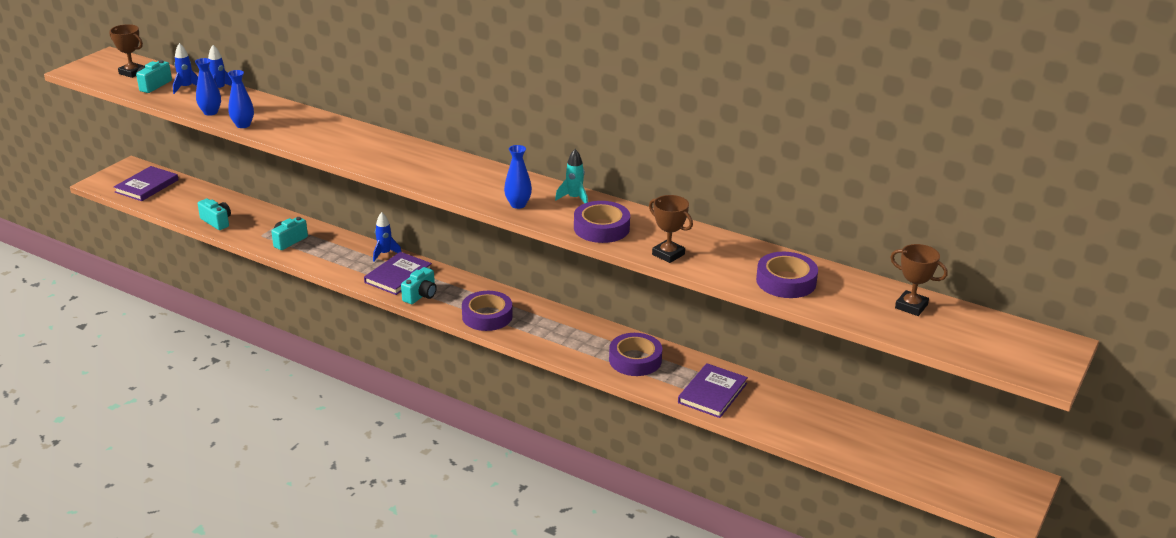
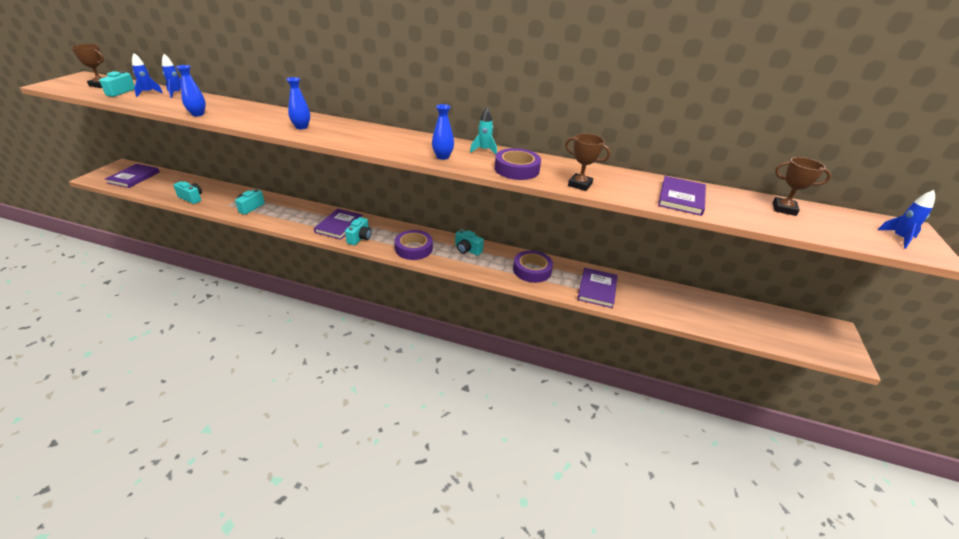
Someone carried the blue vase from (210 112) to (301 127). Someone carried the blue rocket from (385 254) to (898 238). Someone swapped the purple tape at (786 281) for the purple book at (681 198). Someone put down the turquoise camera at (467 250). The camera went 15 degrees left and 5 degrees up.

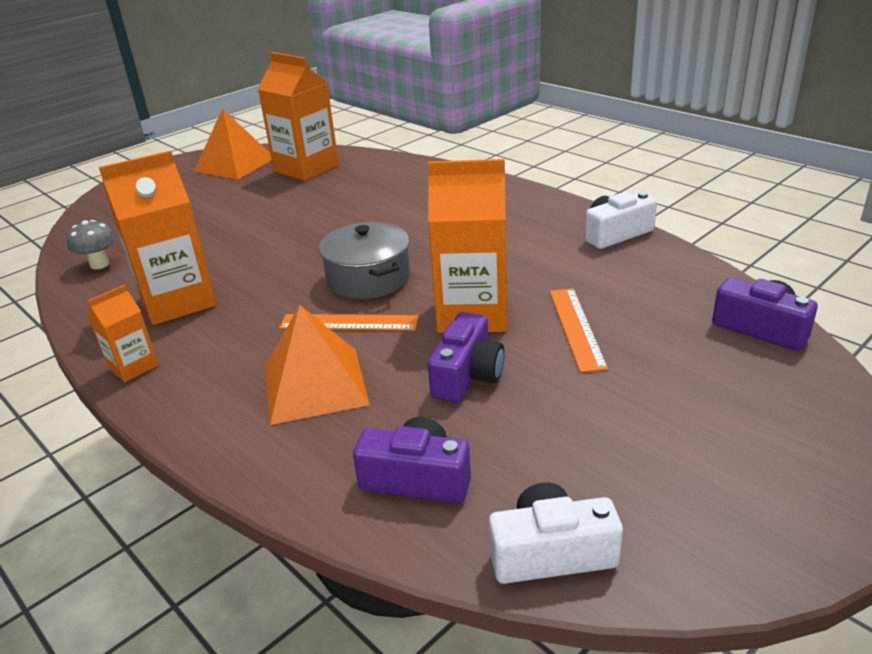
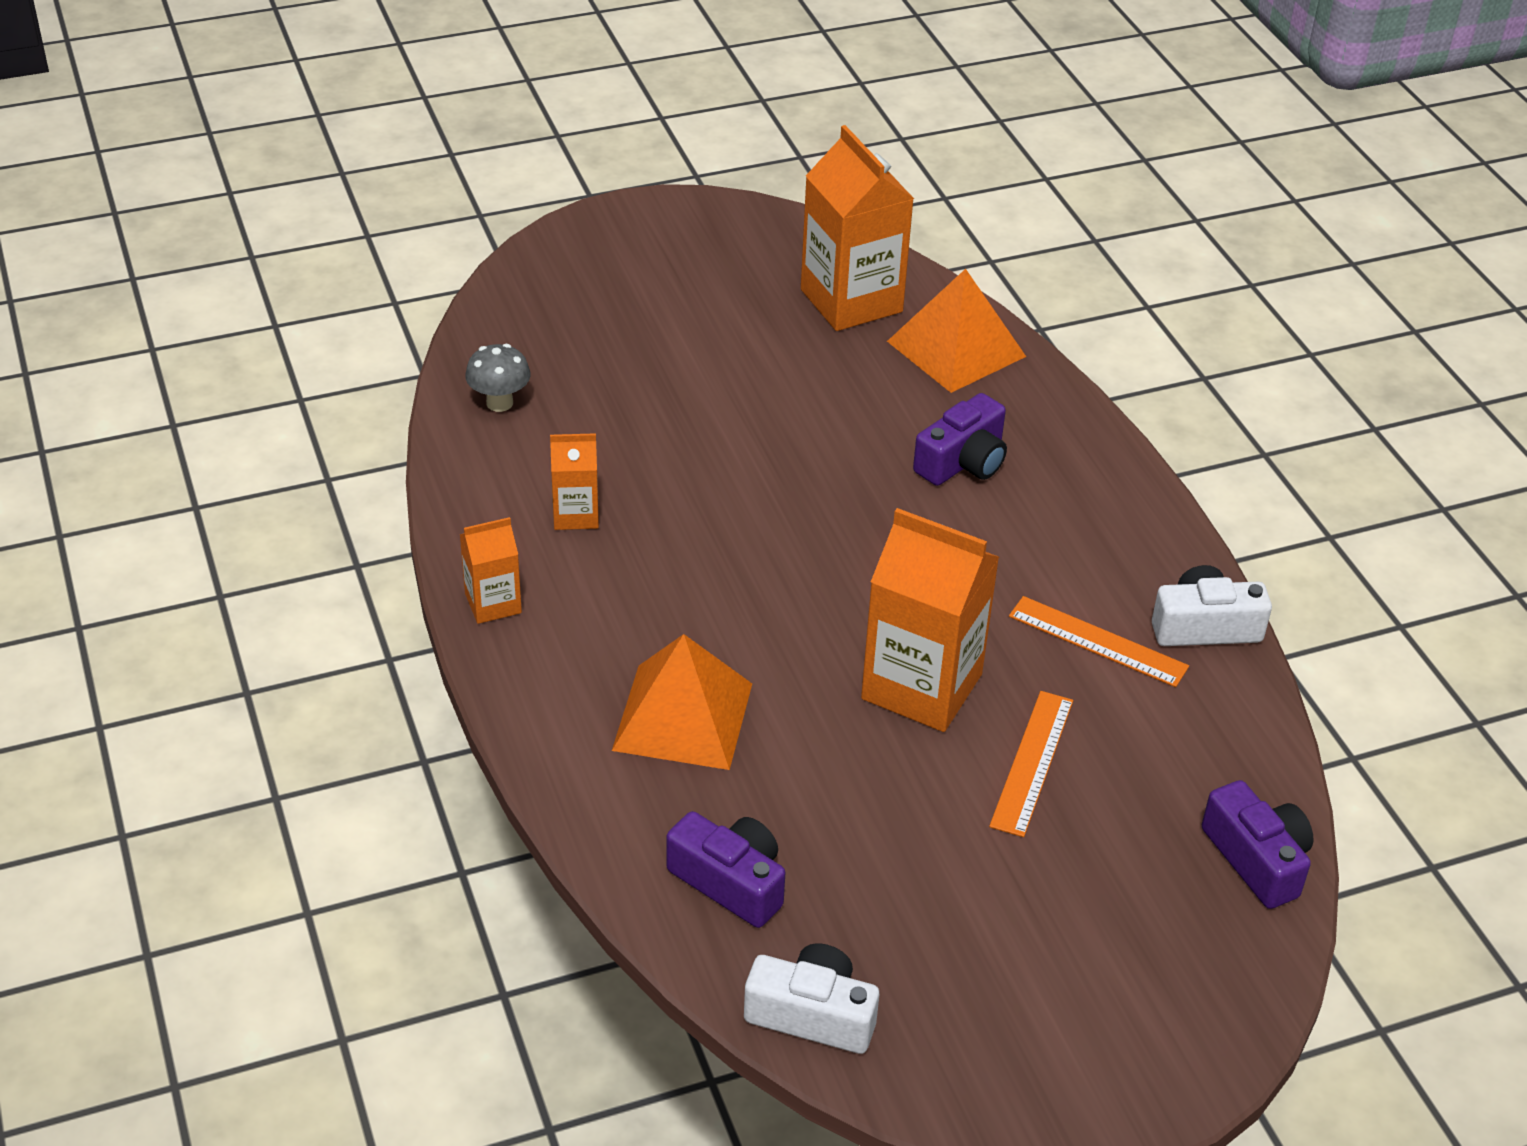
Someone scaled the orange carton at (178 301) by 0.51. Someone carried the orange pyramid from (235 164) to (956 348). Someone carried the orange ruler from (349 322) to (1098 641). Someone took away the grey pot at (368 278). Someone carried the purple camera from (467 375) to (963 462). The camera went 20 degrees right and 10 degrees up.

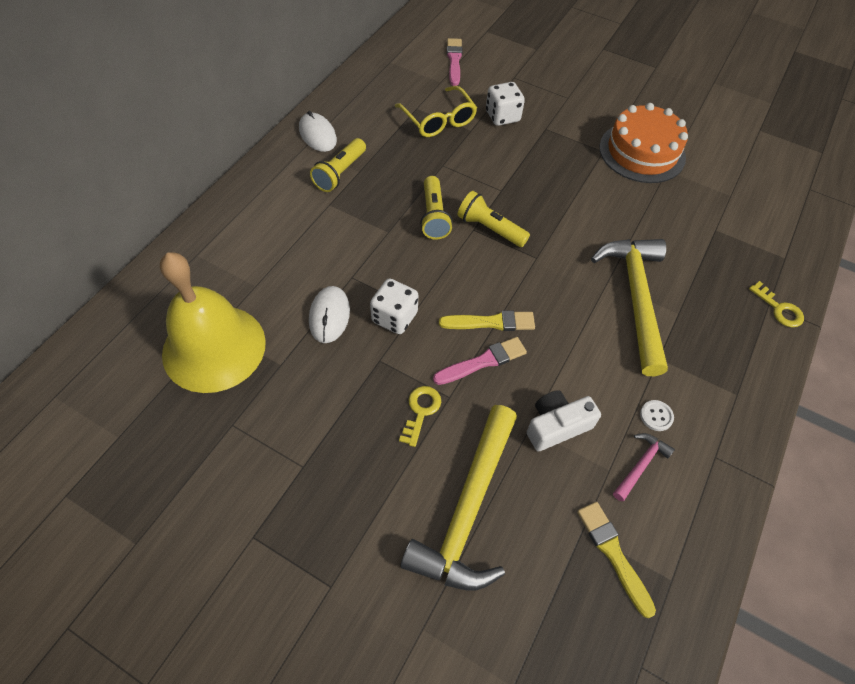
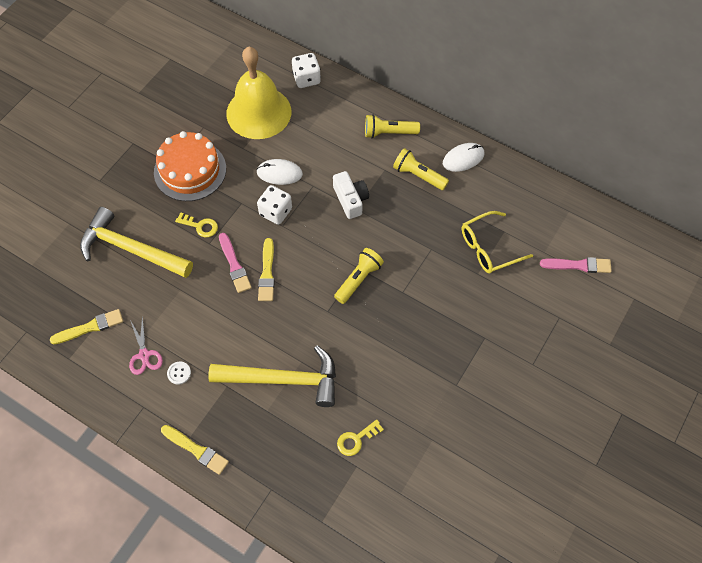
Someone carried the yellow flashlight from (434 216) to (388 133). Someone carried the white dice from (502 116) to (306 79). Someone carried the white camera from (556 426) to (350 199). Someone carried the orange cake from (642 152) to (190 170). Someone swapped the pink hammer at (640 465) for the pink scissors at (144 355). Someone carried the yellow key from (779 309) to (356 439). Someone put down the yellow brush at (196 450). The camera went 95 degrees right and 5 degrees up.

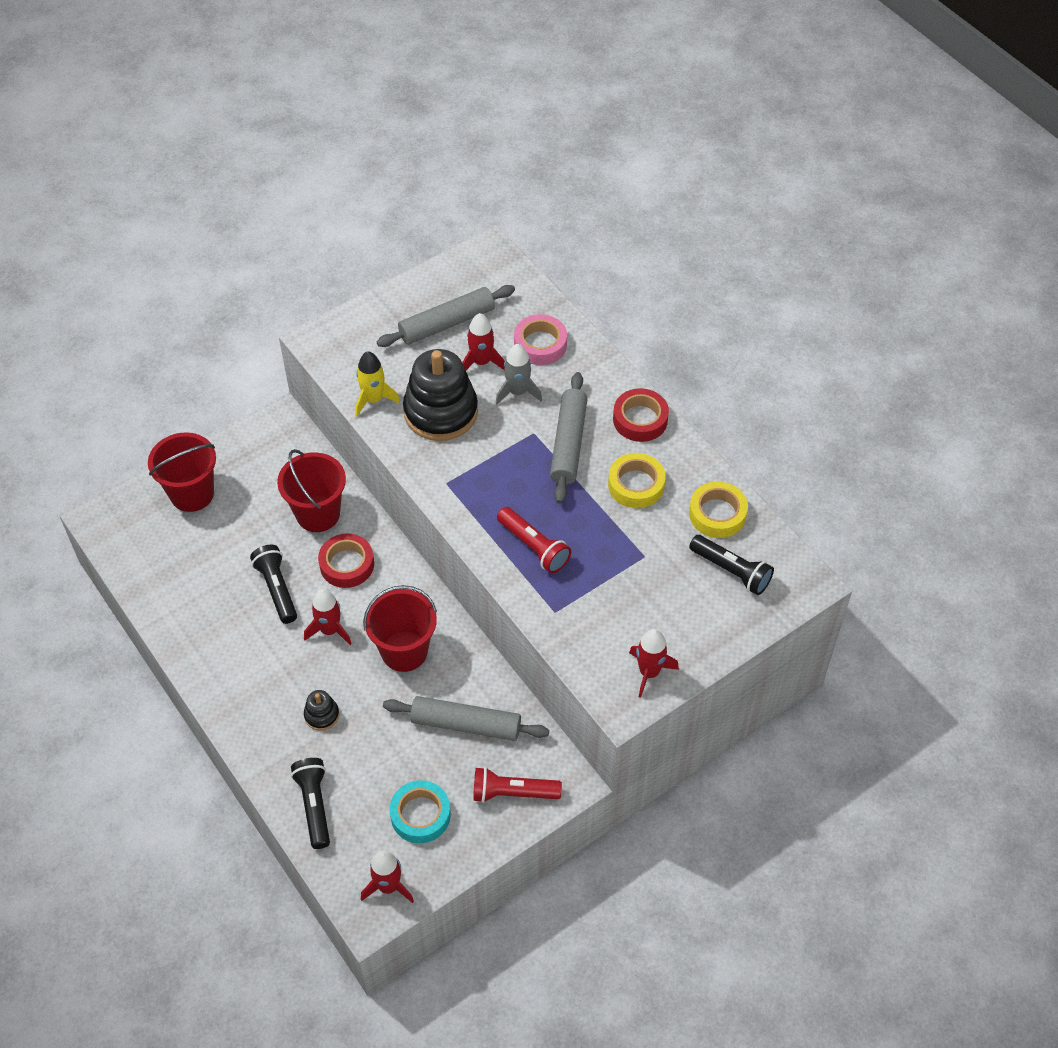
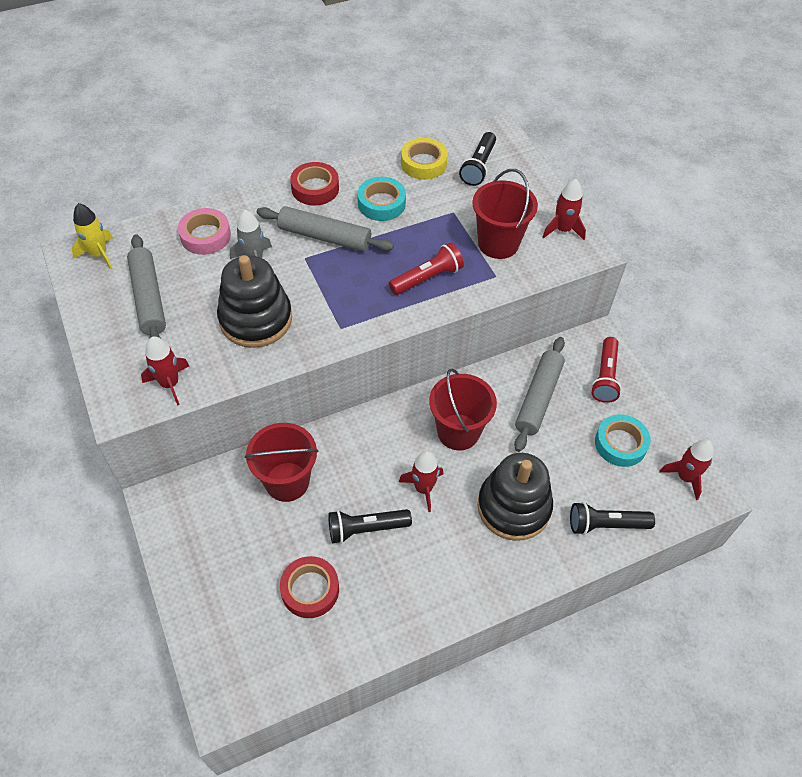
Someone carried the red bucket from (192 494) to (498 243). Someone scaled the black stacking toy at (321 715) by 2.24. Someone carried the red tape from (347 564) to (310 590). Someone carried the yellow rocket from (373 399) to (99 254). Someone carried the red rocket from (481 362) to (170 384). Someone repainted the yellow tape at (636 485), which became the turquoise tape at (381 203). Someone rotated the black flashlight at (731 571) by 150 degrees clockwise. The camera went 80 degrees left and 0 degrees up.

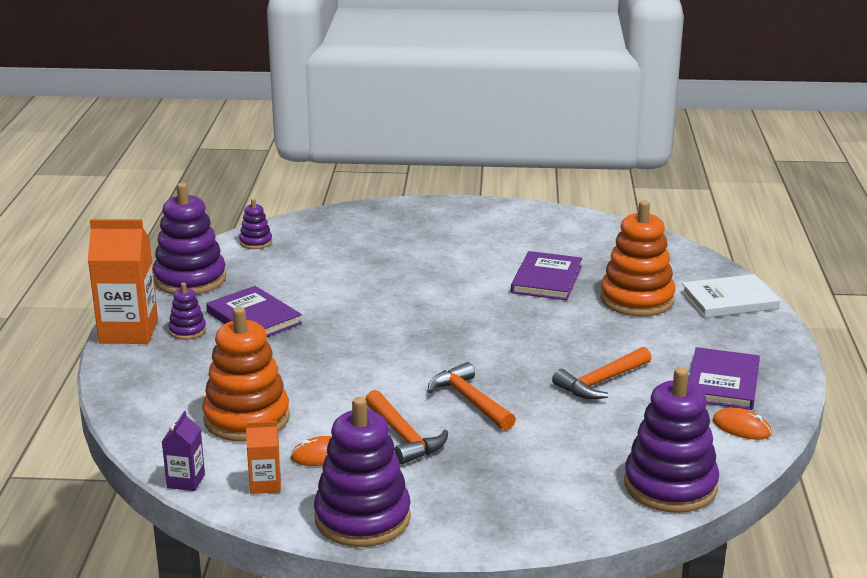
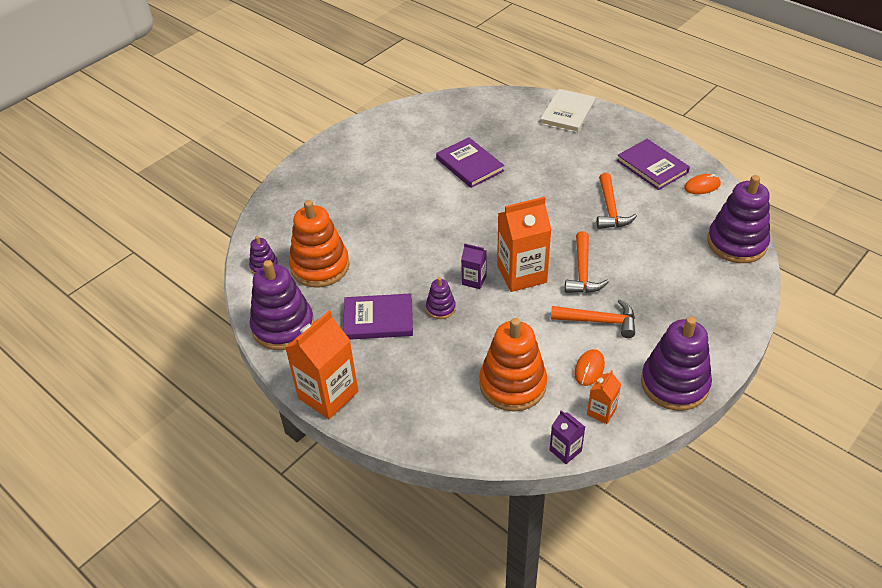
Someone carried the purple stacking toy from (187 331) to (440 308). Someone rotated the orange hammer at (469 400) by 90 degrees counterclockwise. Someone carried the orange stacking toy from (637 299) to (320 266). Someone put down the purple carton at (474 280). Someone put down the orange carton at (521 274). The camera went 50 degrees left and 20 degrees up.

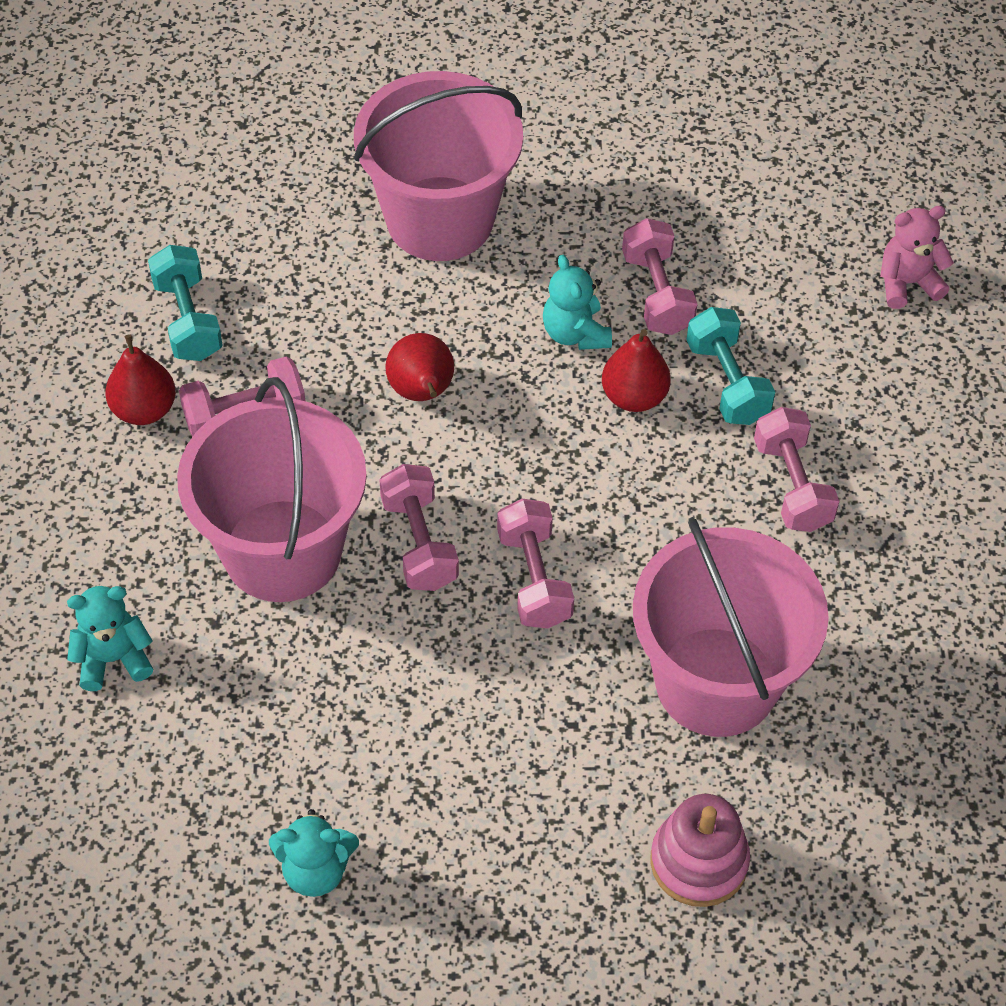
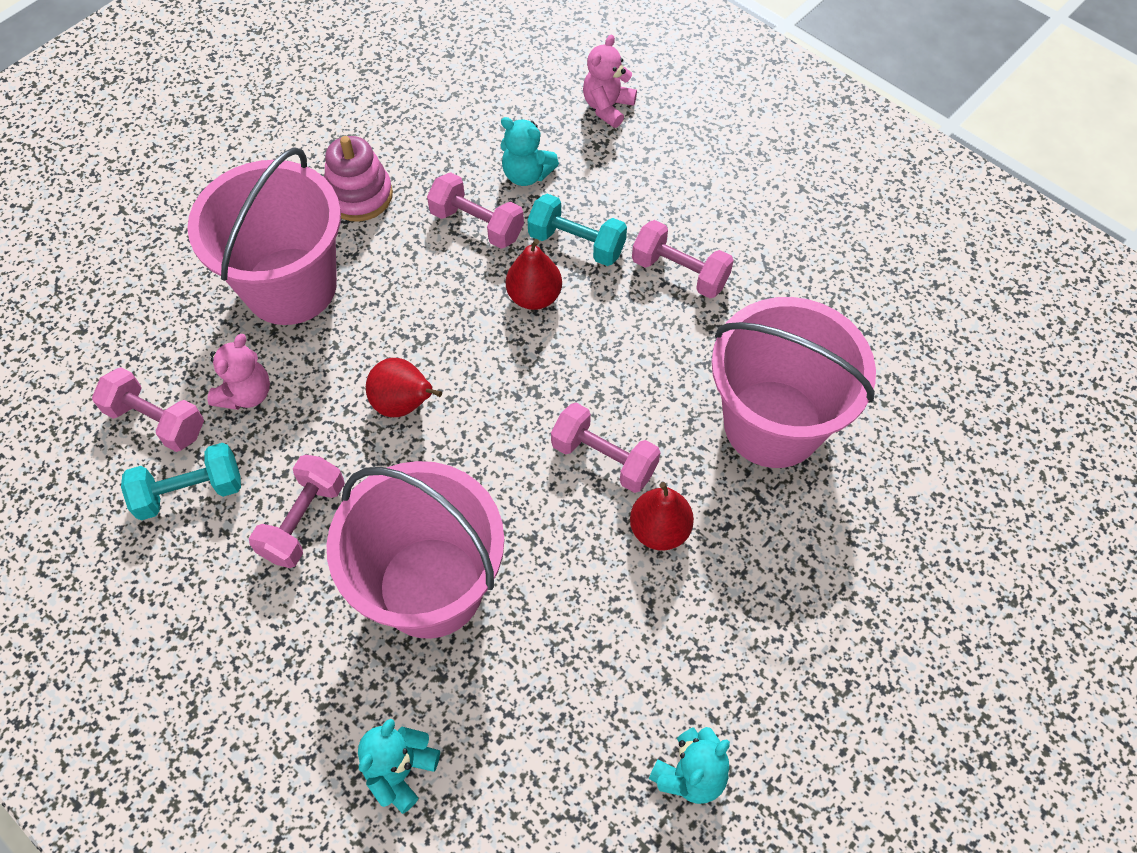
Someone carried the red pear from (144 409) to (659 529). Someone rotated the turquoise dumbbell at (188 319) by 45 degrees counterclockwise. Someone carried the pink dumbbell from (419 542) to (156 421). Someone carried the turquoise teddy bear from (575 333) to (526 174). Someone carried the pink stacking toy from (699 861) to (359 195). Someone put down the pink teddy bear at (246 393). The camera went 45 degrees left and 5 degrees up.

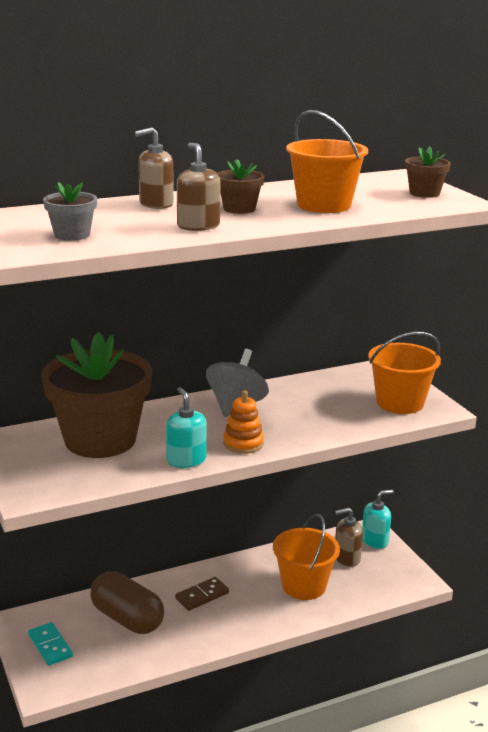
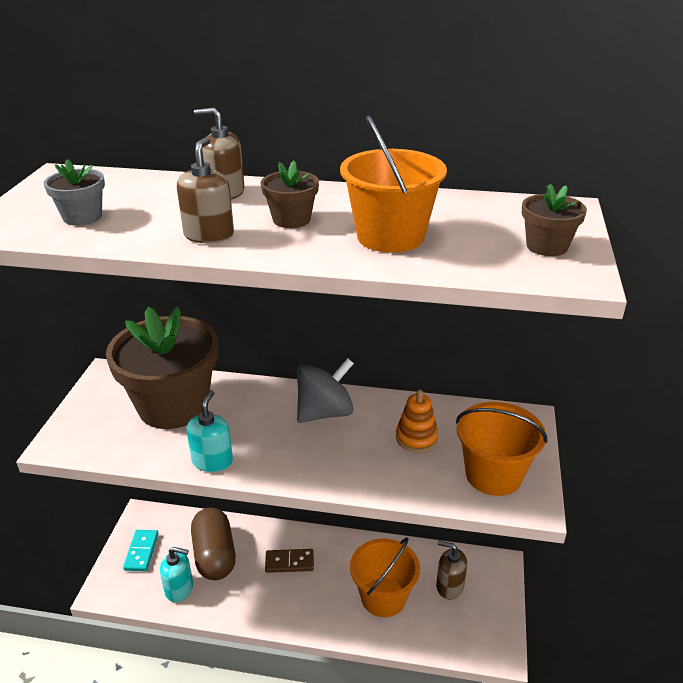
Someone carried the orange stacking toy from (243 444) to (416 438). Someone carried the turquoise soap dispenser from (375 541) to (179 588). The camera went 35 degrees right and 10 degrees up.

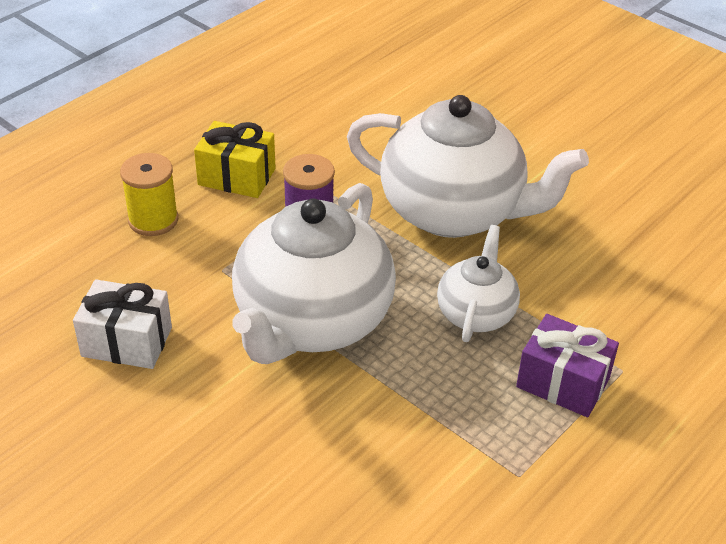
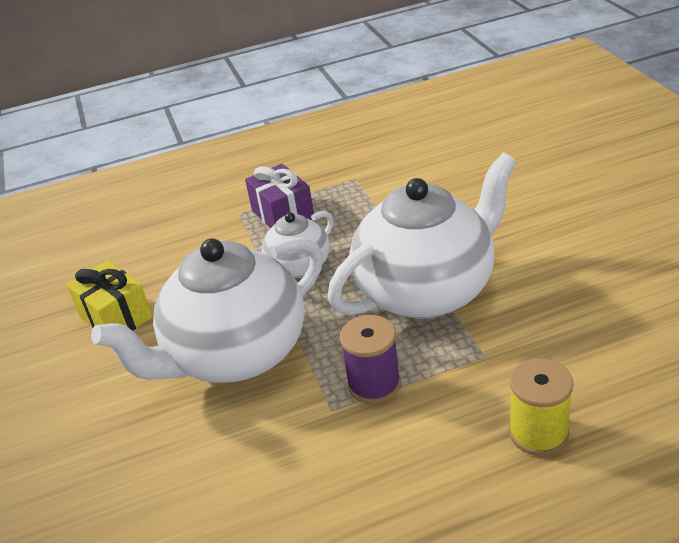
Someone took away the white gift at (127 342). Someone carried the yellow gift from (237 177) to (116 317). Someone rotated the white teapot at (454 212) by 90 degrees counterclockwise. The camera went 145 degrees left and 5 degrees down.

